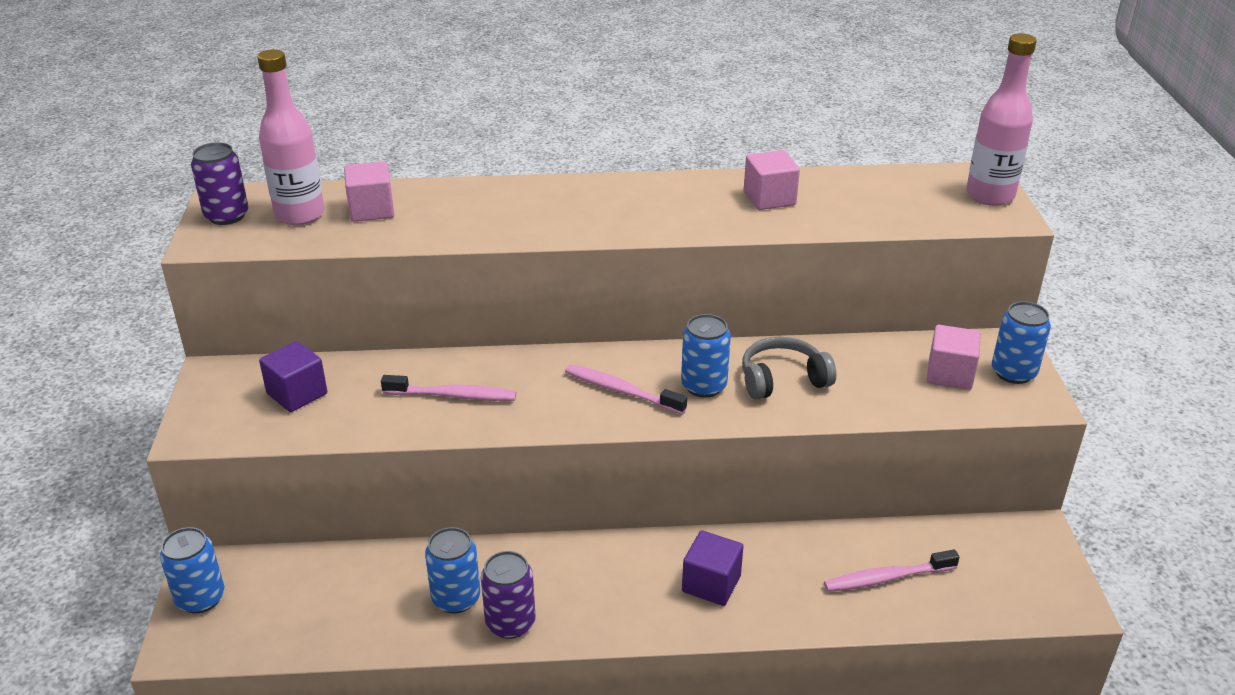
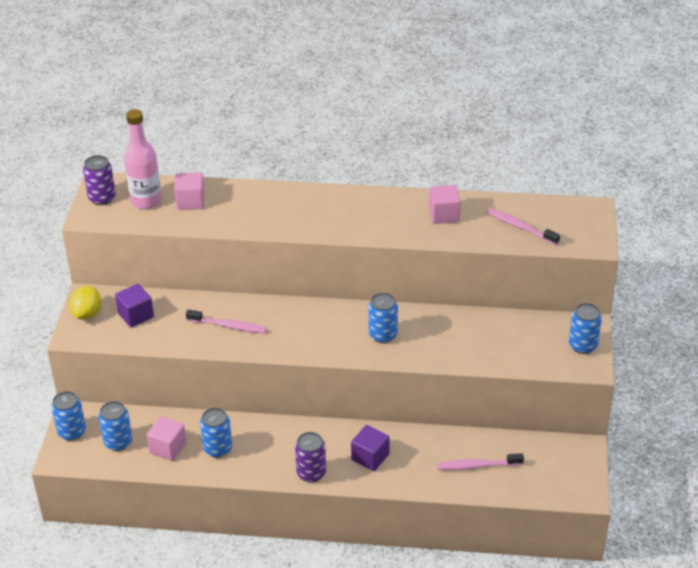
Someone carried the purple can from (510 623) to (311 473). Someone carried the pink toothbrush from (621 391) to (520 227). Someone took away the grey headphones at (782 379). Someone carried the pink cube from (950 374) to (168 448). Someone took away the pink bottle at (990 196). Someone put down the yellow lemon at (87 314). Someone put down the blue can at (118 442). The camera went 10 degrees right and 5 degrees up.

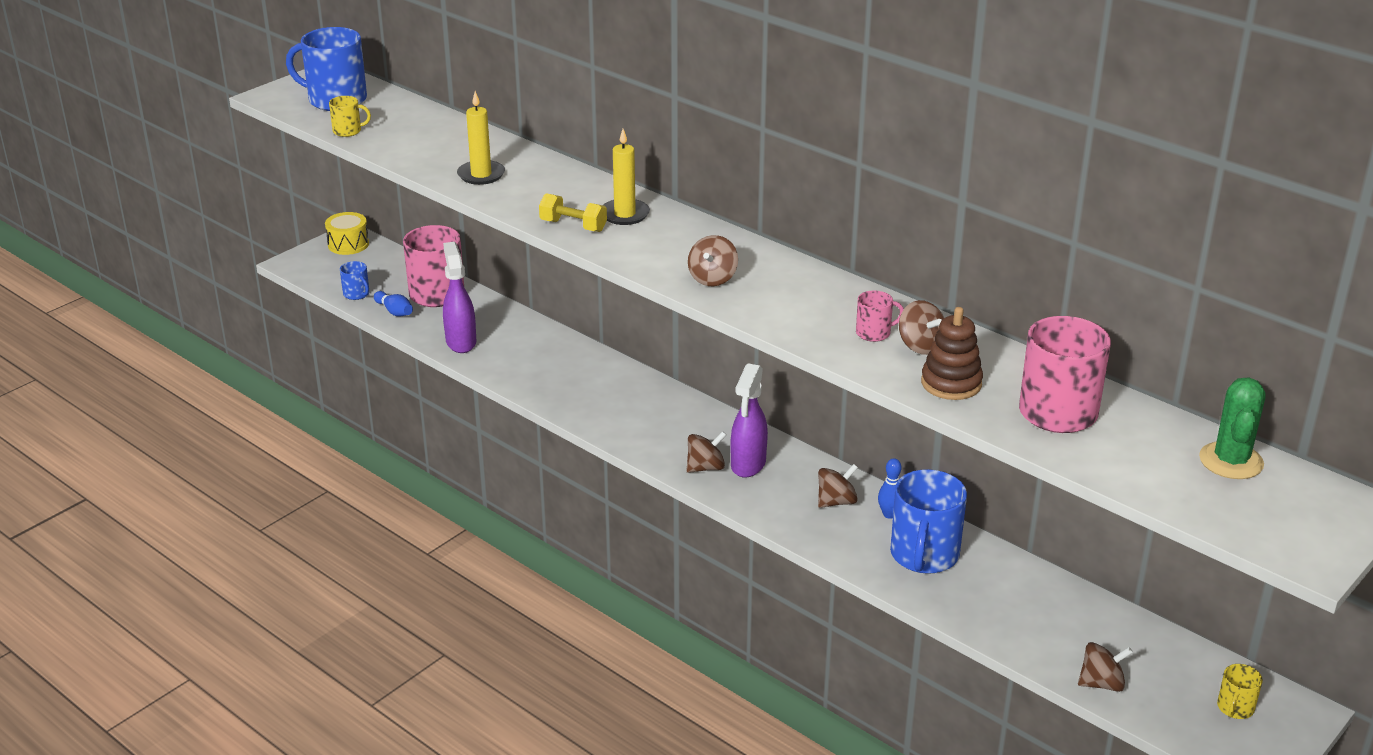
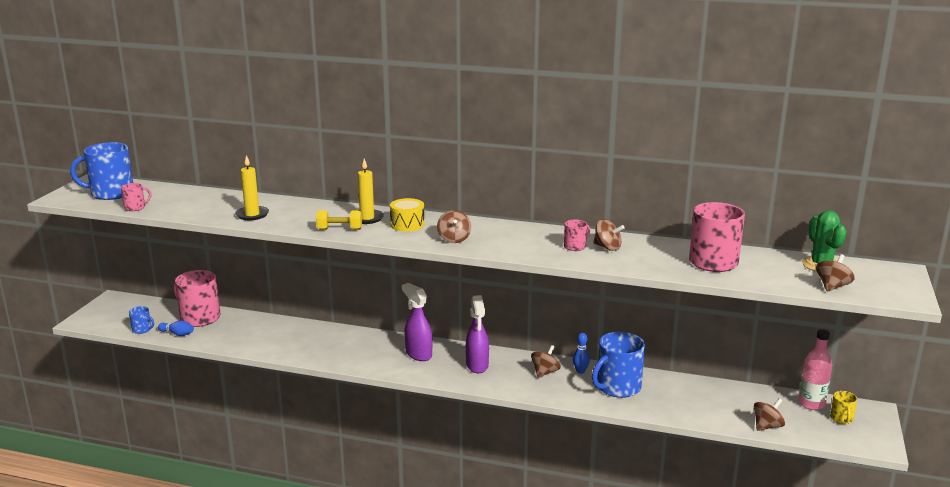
Someone carried the yellow drum from (348 244) to (407 224). Someone repainted the yellow mug at (348 131), which became the pink mug at (135 207). Someone carried the purple spray bottle from (461 342) to (418 354). Someone carried the brown spinning top from (705 467) to (832 286). Someone rotated the blue mug at (924 555) by 60 degrees clockwise. Someone took away the brown stacking toy at (951 383). Someone put down the pink bottle at (811 403). The camera went 25 degrees left and 10 degrees down.

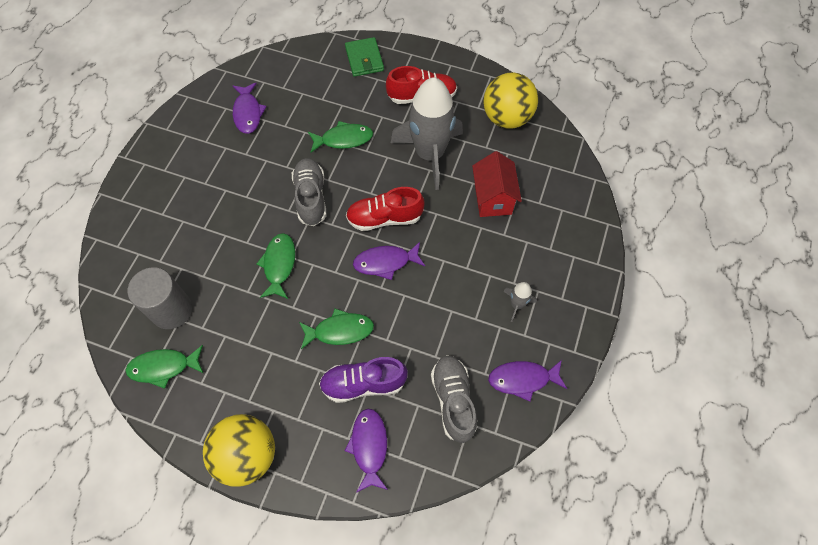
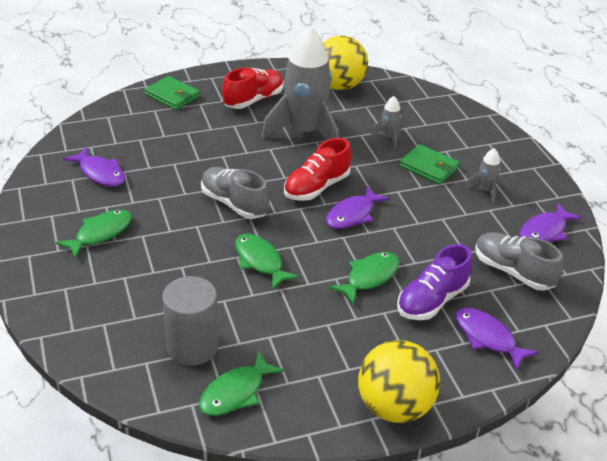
Someone carried the green fish from (343 139) to (100 233). Someone swapped the red house at (493 198) for the grey rocket at (388 137). Someone put down the green wallet at (428 167). The camera went 40 degrees left and 25 degrees down.

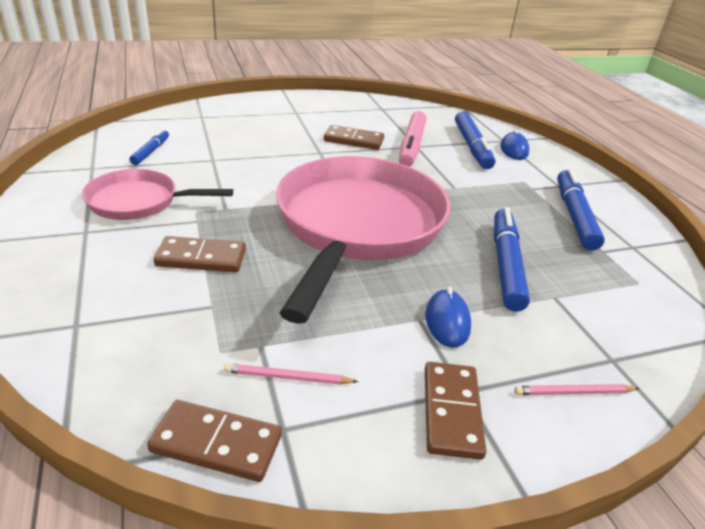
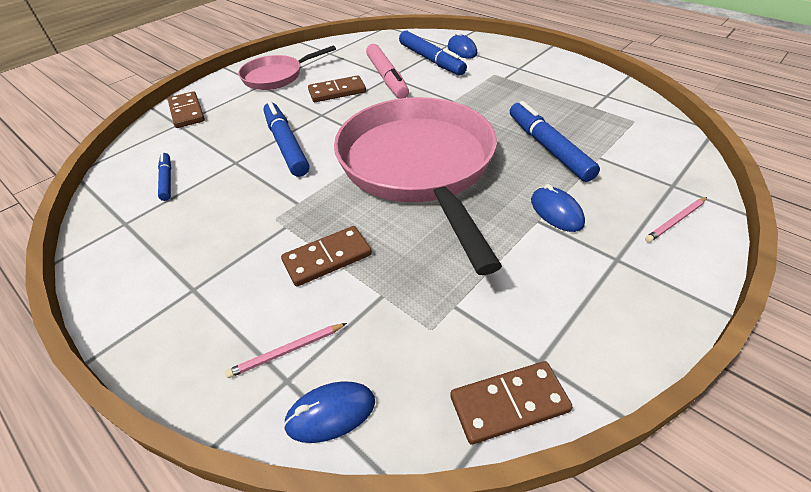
Someone carried the pink pan from (139 202) to (276 76). Someone carried the pink pencil from (287 377) to (286 351). Someone carried the brown domino from (451 411) to (187 112). Someone carried the blue marker from (574 216) to (286 145). Someone put down the blue mouse at (330 413). The camera went 25 degrees left and 10 degrees up.

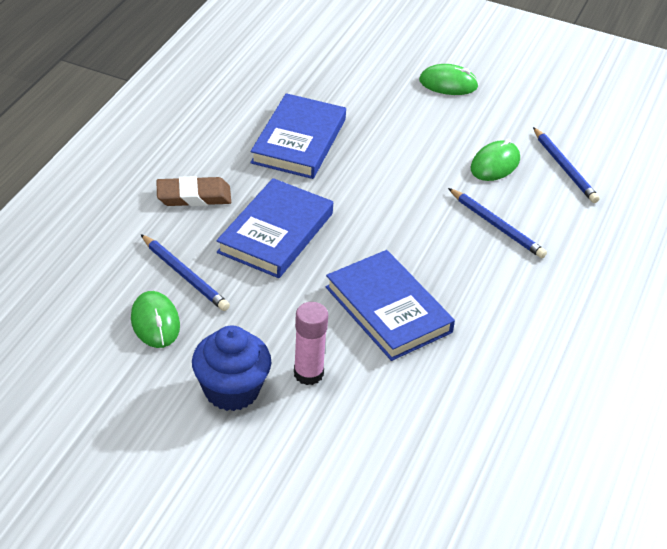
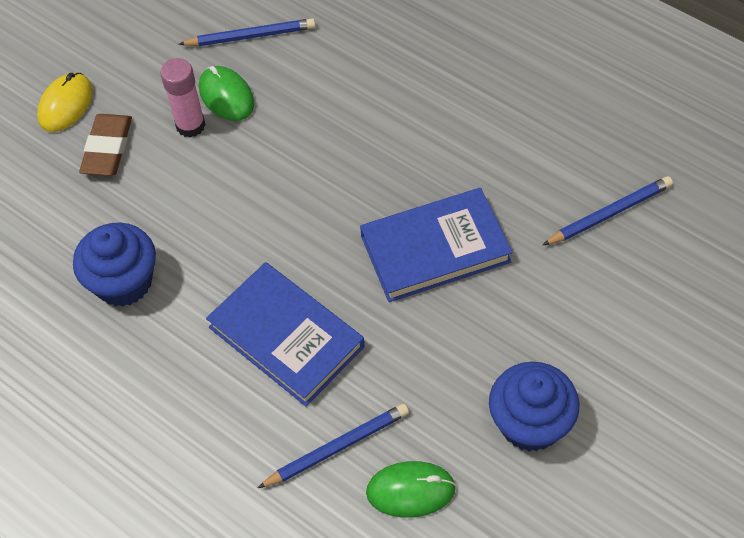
Someone carried the brown eraser from (194 196) to (107 148). Someone swapped the blue book at (299 141) for the blue cupcake at (124 282). Someone carried the pink glue stick from (308 373) to (190 125). Someone repainted the green mouse at (448 83), which became the yellow mouse at (66 104). Someone carried the blue pencil from (497 226) to (609 213). The camera went 70 degrees left and 15 degrees up.

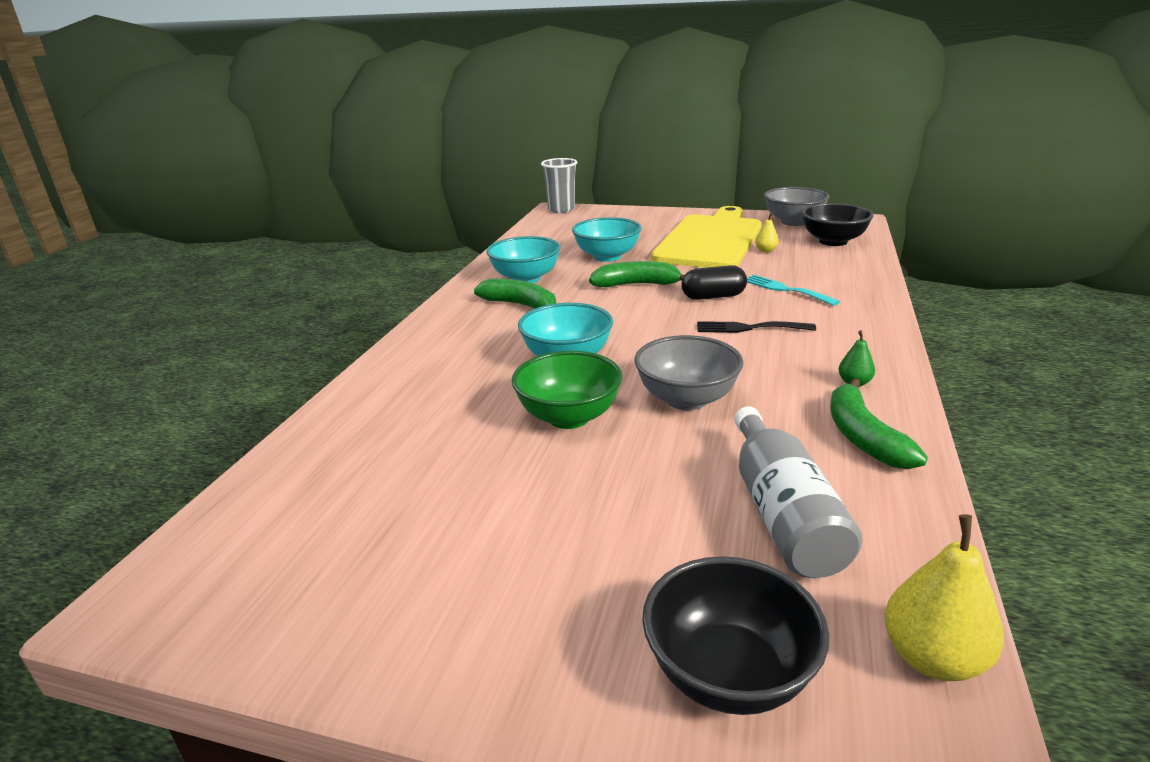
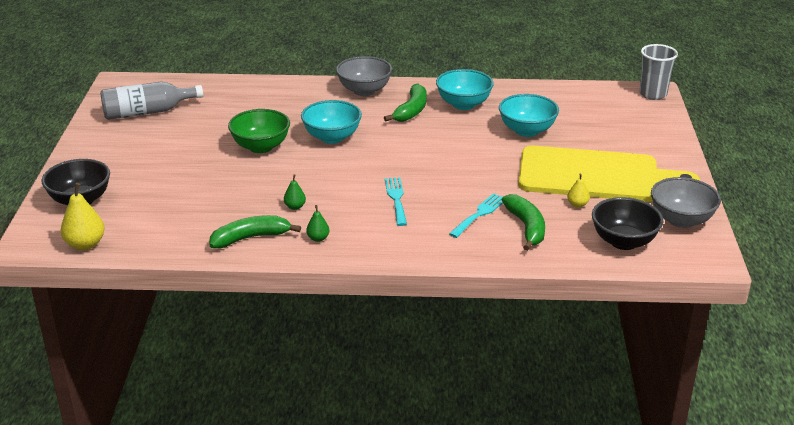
Someone carried the green banana from (636 284) to (526 227). Someone carried the grey bowl from (686 399) to (364 90). Someone took away the black capsule at (713 297). Someone repainted the black fork at (749 328), which became the turquoise fork at (396 199). Someone carried the grey bottle from (783 513) to (147 112). Someone put down the green pear at (295 207). The camera went 75 degrees right and 5 degrees up.

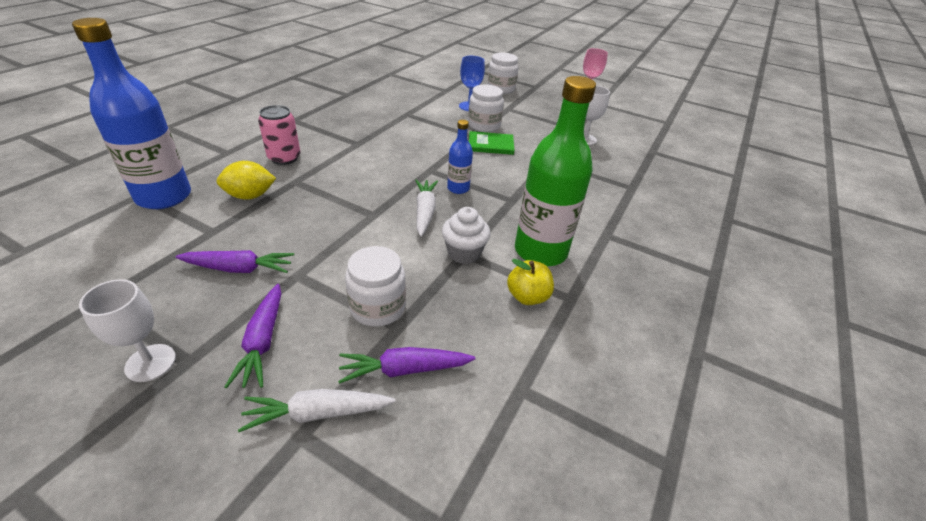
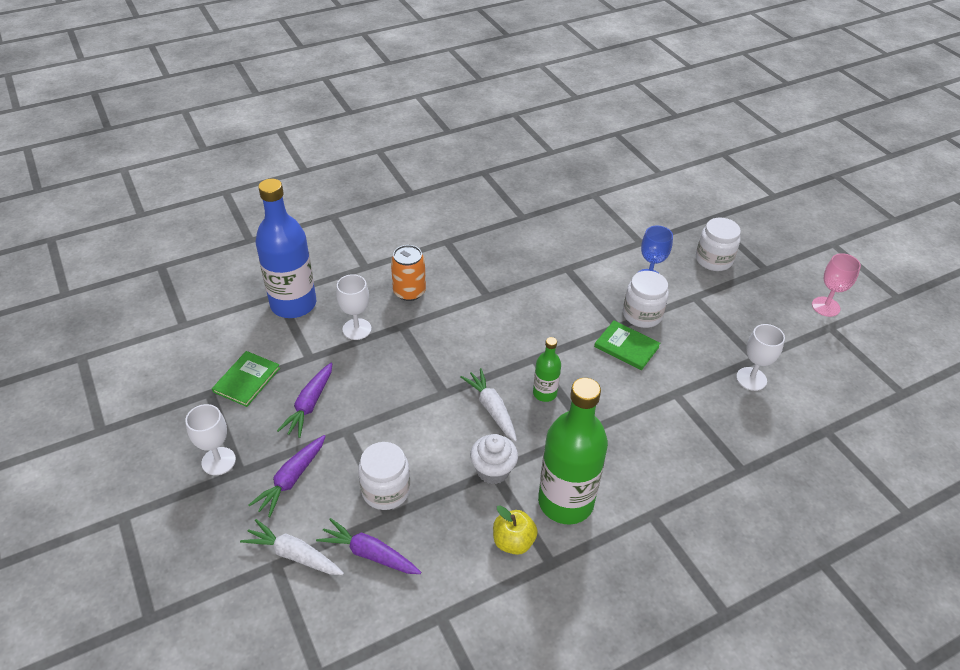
Someone rotated the purple carrot at (239 268) by 75 degrees clockwise. Someone swapped the yellow lemon at (250 196) for the white goblet at (357 329). Someone repainted the pink can at (284 158), which became the orange can at (409 292). Someone rotated the white carrot at (425 212) by 60 degrees counterclockwise. Someone repainted the blue bottle at (458 188), which became the green bottle at (544 393). Someone put down the green book at (247 380). The camera went 35 degrees right and 5 degrees up.

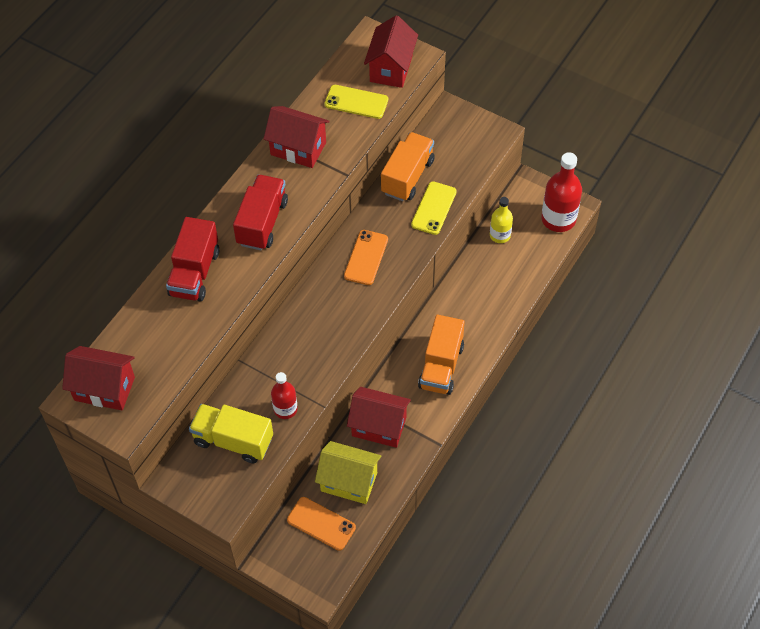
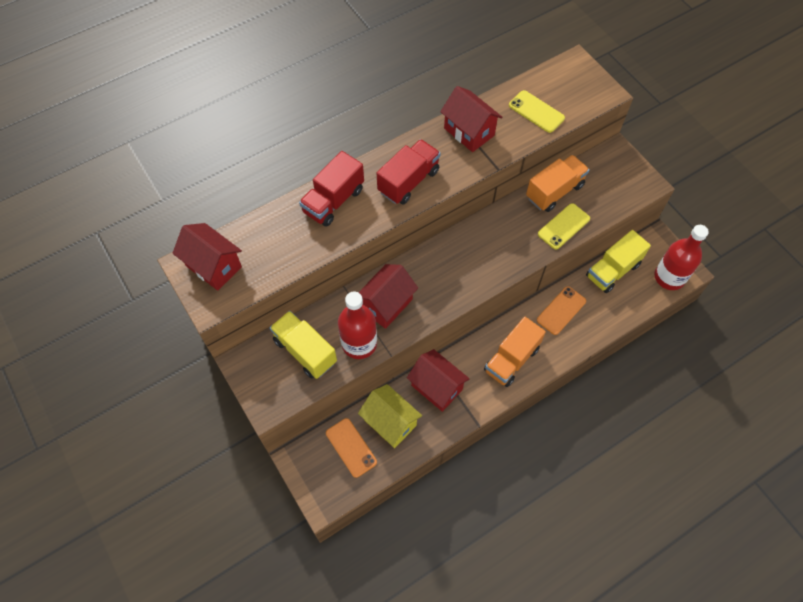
Someone scaled the red bottle at (285 409) by 1.67. Someone carried the orange phone from (366 257) to (561 310). Someone carried the red house from (391 68) to (386 304). Someone swapped the yellow bottle at (500 235) for the yellow truck at (613 270). The camera went 25 degrees right and 5 degrees up.

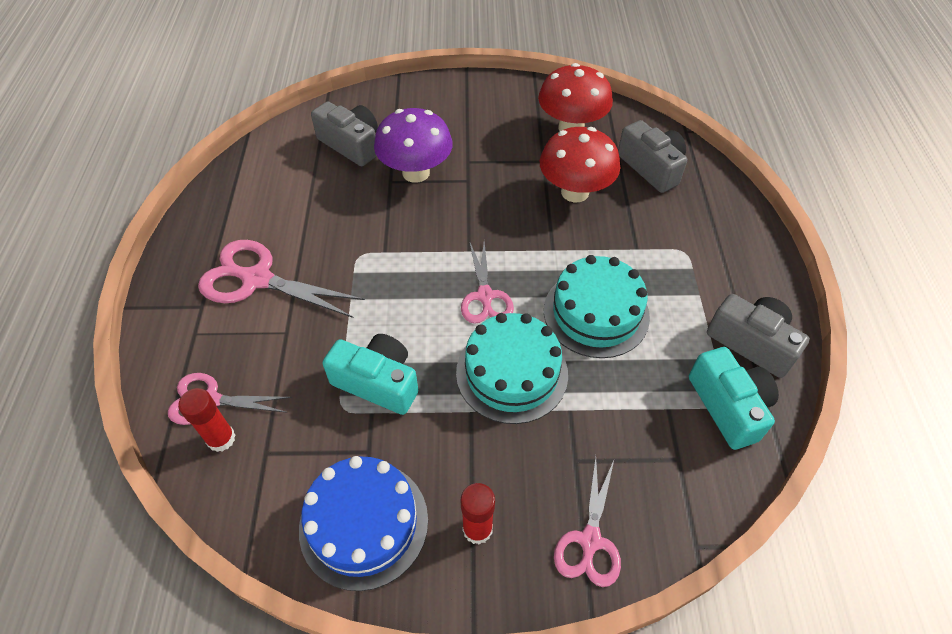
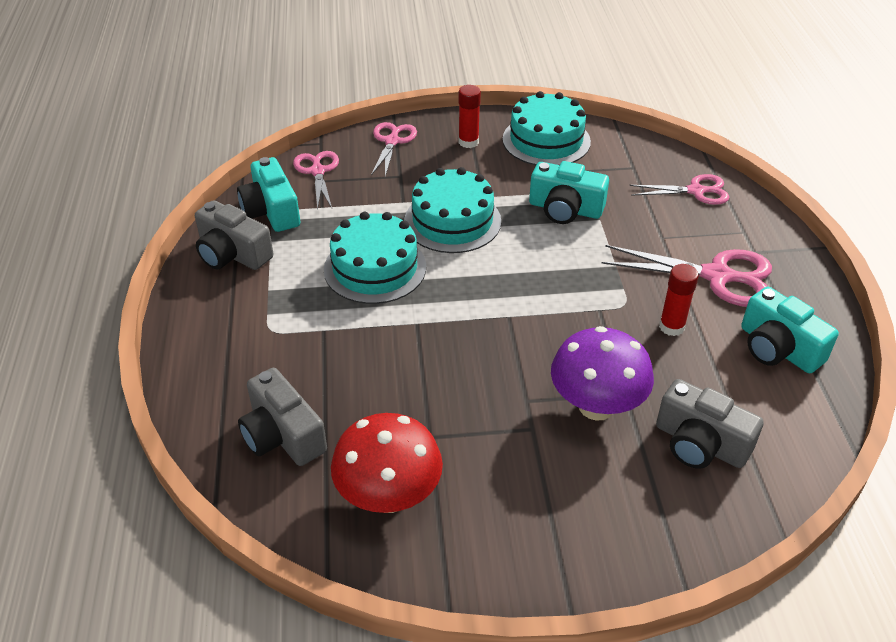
Someone carried the red glue stick from (221 439) to (671 327). Someone repainted the blue cake at (364 523), which became the turquoise cake at (546 140). Someone carried the pink scissors from (485 296) to (317 171). Someone took away the red mushroom at (575 192). Someone put down the turquoise camera at (778 348). The camera went 175 degrees right and 10 degrees down.

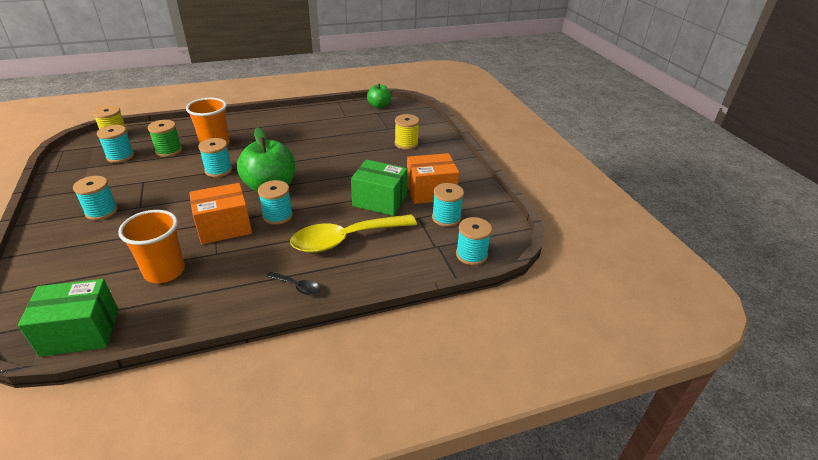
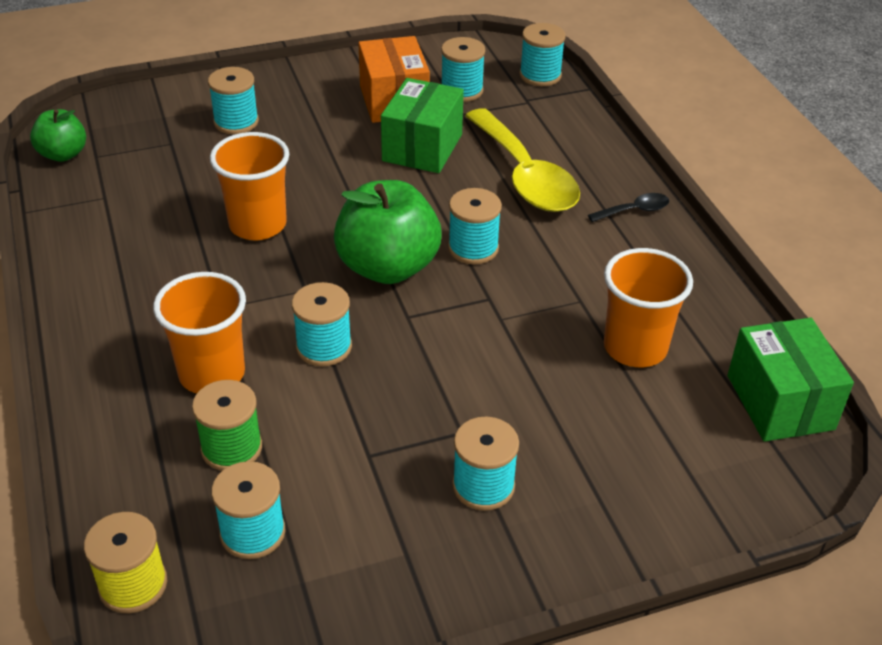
Someone took away the orange box at (224 227). Someone rotated the black spoon at (298 287) by 45 degrees clockwise. Someone repainted the yellow spool at (406 143), which became the turquoise spool at (236 122). Someone put down the orange cup at (258 225). The camera went 90 degrees left and 5 degrees up.

